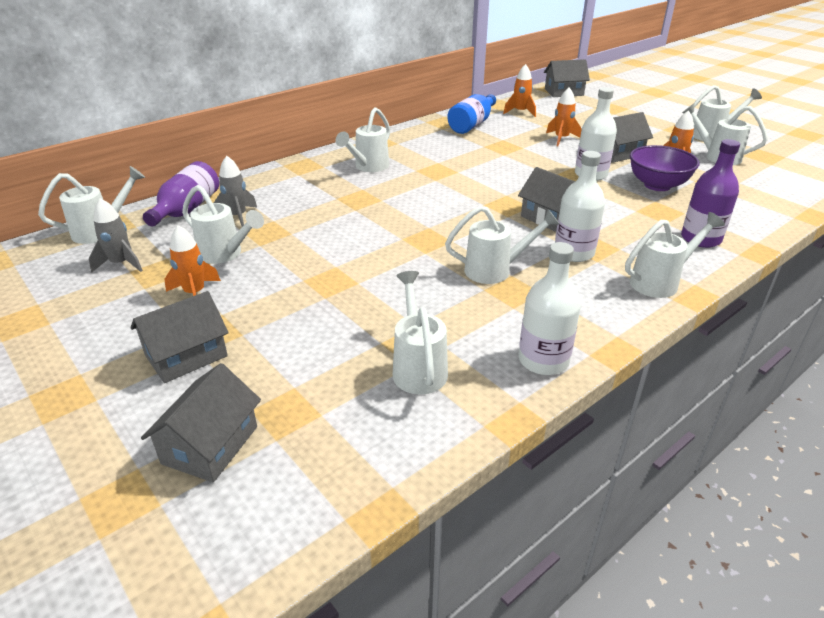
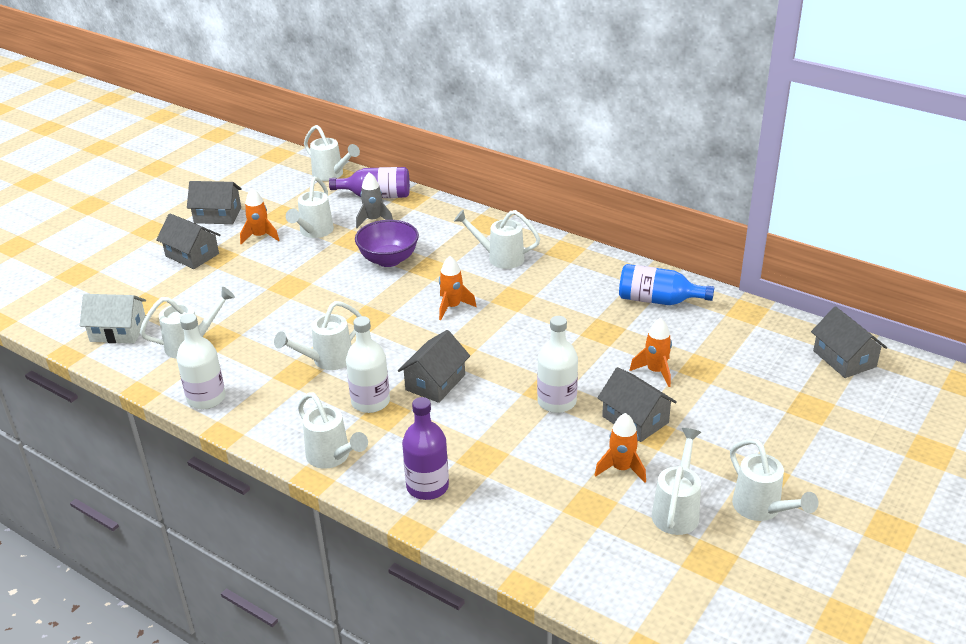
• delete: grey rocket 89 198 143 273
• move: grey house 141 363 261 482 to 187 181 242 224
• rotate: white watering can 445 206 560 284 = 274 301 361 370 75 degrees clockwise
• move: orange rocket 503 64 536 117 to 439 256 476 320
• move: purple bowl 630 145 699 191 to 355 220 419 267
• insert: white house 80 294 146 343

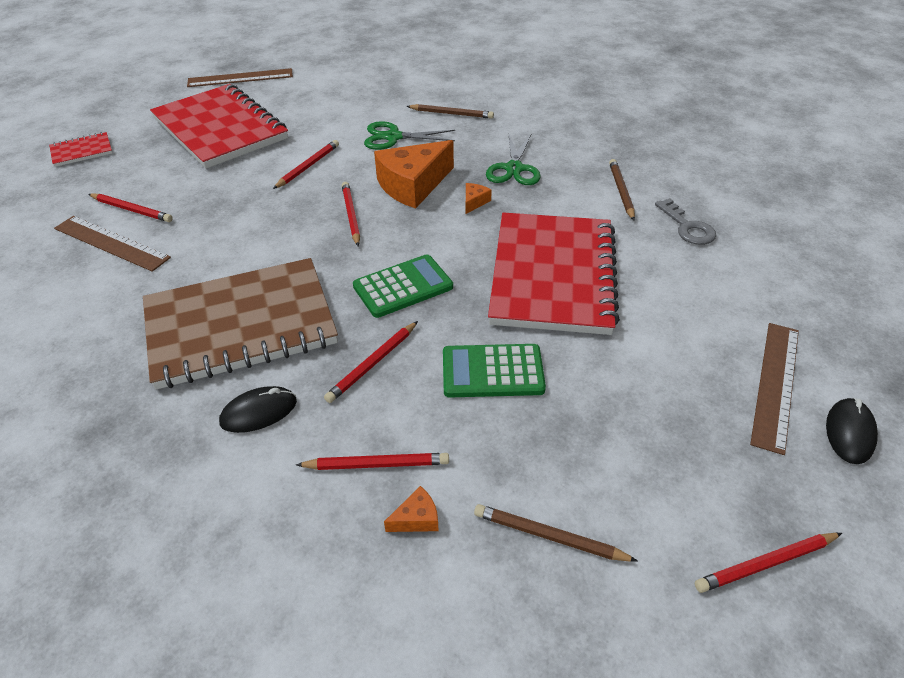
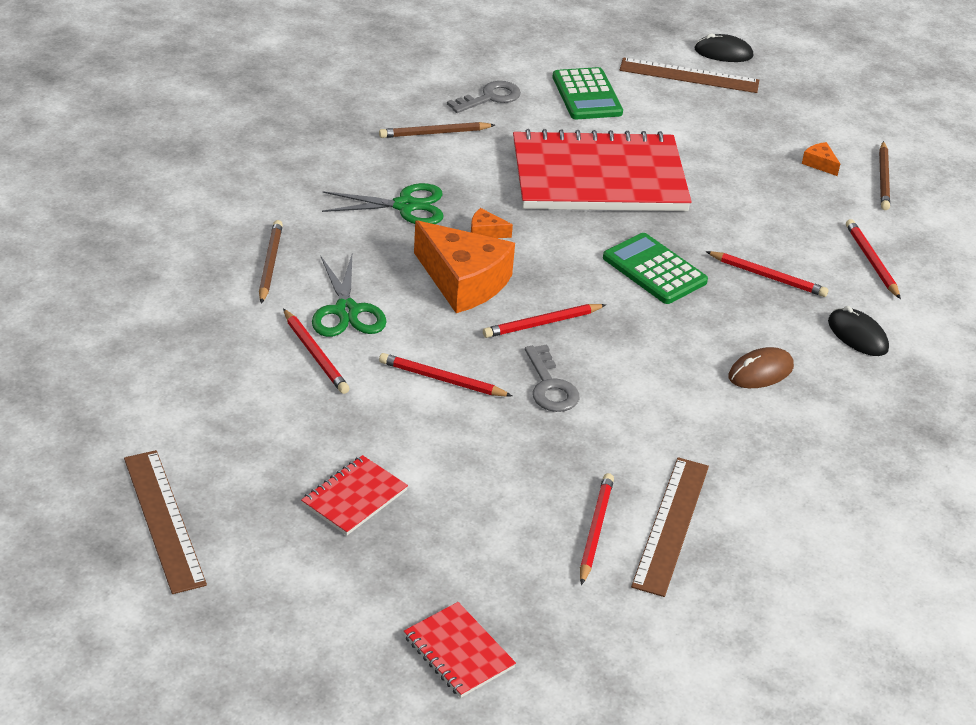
• replace: brown notebook 143 258 338 390 to brown mouse 728 347 794 388
• resize: red notebook 150 84 288 169 = 301 455 408 535 x0.42
• move: orange cheese 384 486 439 532 to 802 142 840 176
• move: green calculator 443 344 546 397 to 552 67 623 119
• move: red pencil 695 533 842 593 to 283 308 350 394
• insert: grey key 525 344 579 412

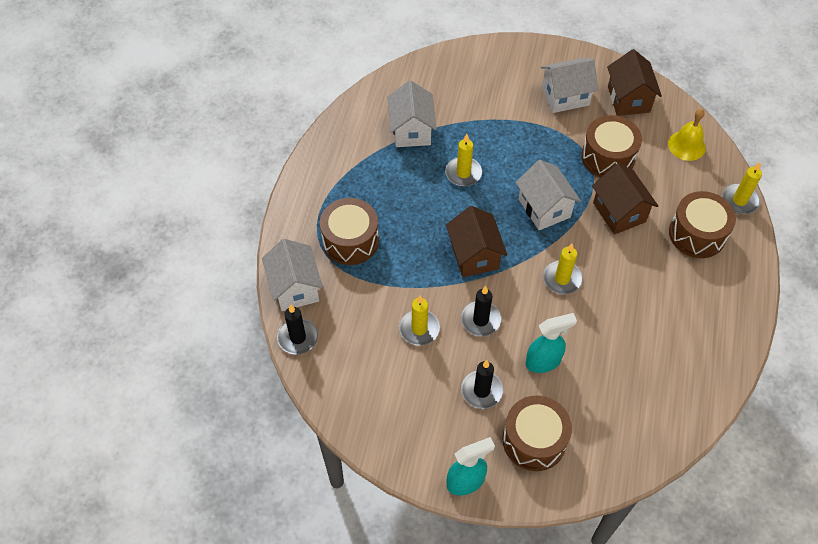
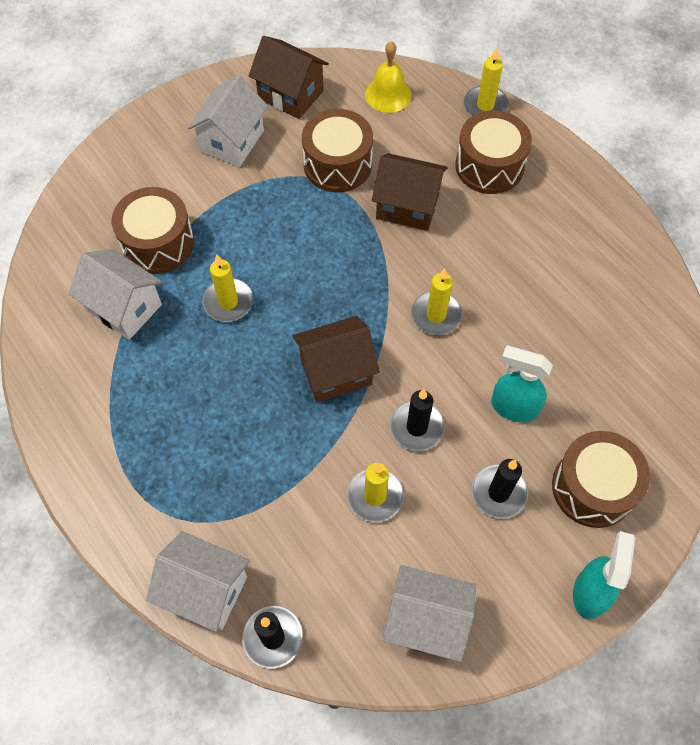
• move: brown drum 320 198 379 265 to 112 187 194 274
• rotate: brown house 446 206 507 277 = 293 316 380 402 45 degrees counterclockwise
• move: white house 515 160 581 230 to 382 565 476 662
• rotate: turquoise spray bottle 525 313 577 373 = 491 346 553 422 90 degrees counterclockwise

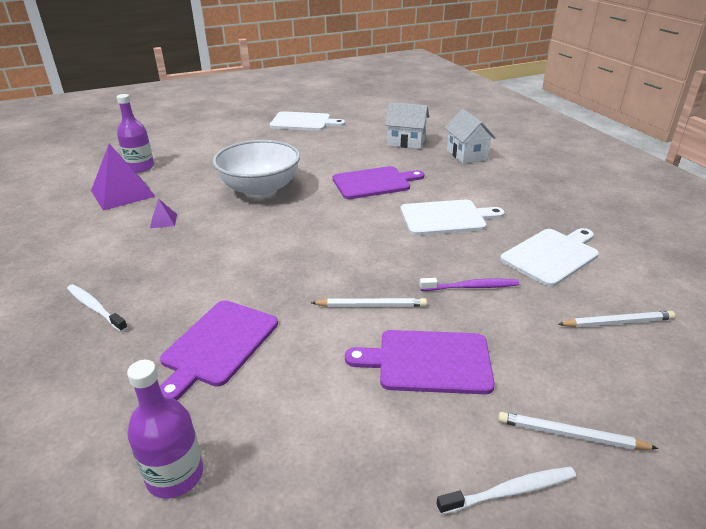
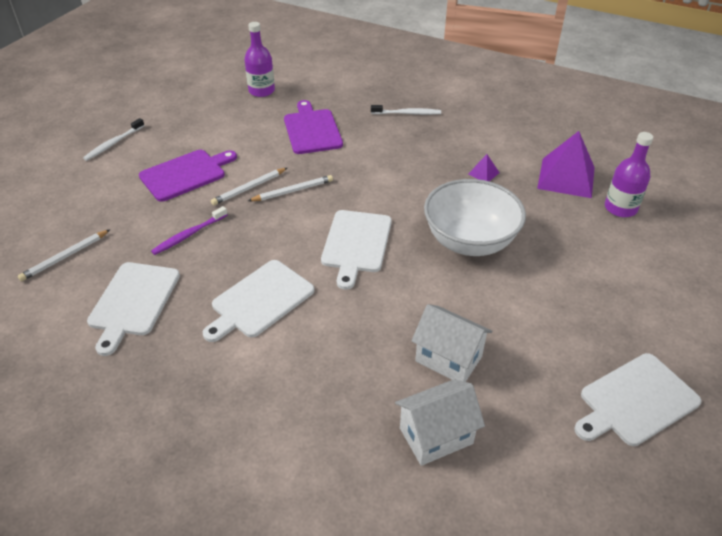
• delete: purple cutting board 333 166 424 199
• move: white house 445 109 496 164 to 411 304 492 382
• move: white pencil 498 412 659 450 to 248 175 333 201
• insert: white cutting board 321 210 392 290

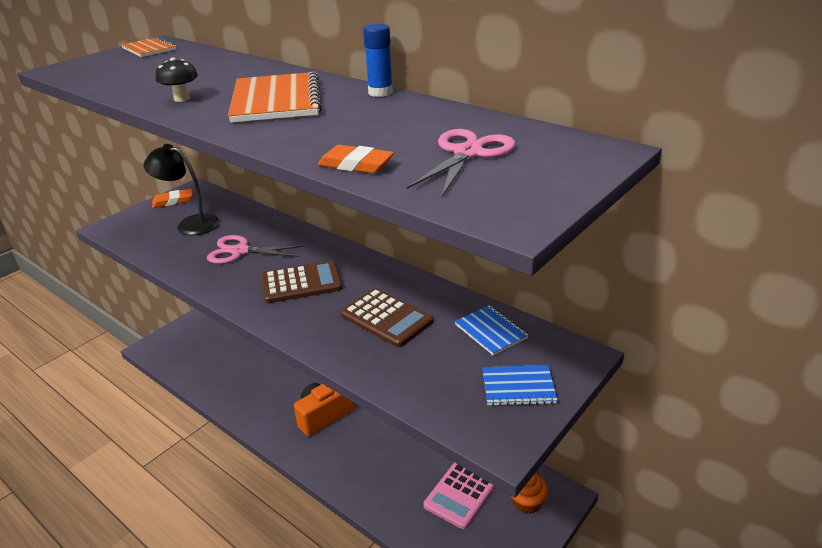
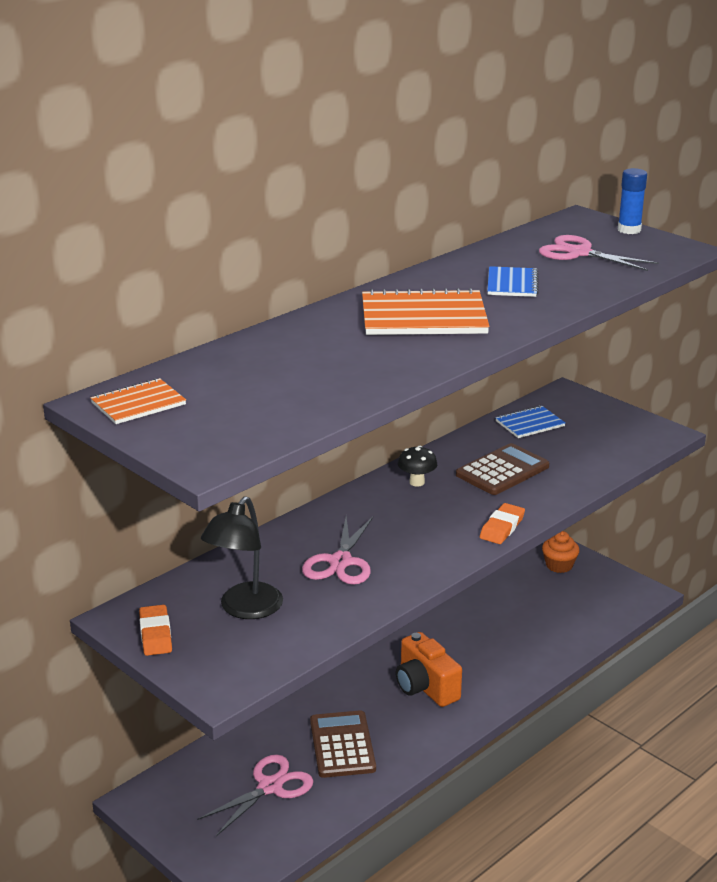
• move: black mushroom 156 57 198 102 to 398 446 437 487
• move: brown calculator 262 261 342 303 to 310 710 376 778
• move: orange eraser 318 145 394 174 to 480 503 525 544
• move: blue glue stick 363 24 393 97 to 618 168 647 234
• delete: pink calculator 423 462 495 529
• move: blue notebook 482 365 557 406 to 487 266 539 297
• insert: pink scissors 197 755 313 836

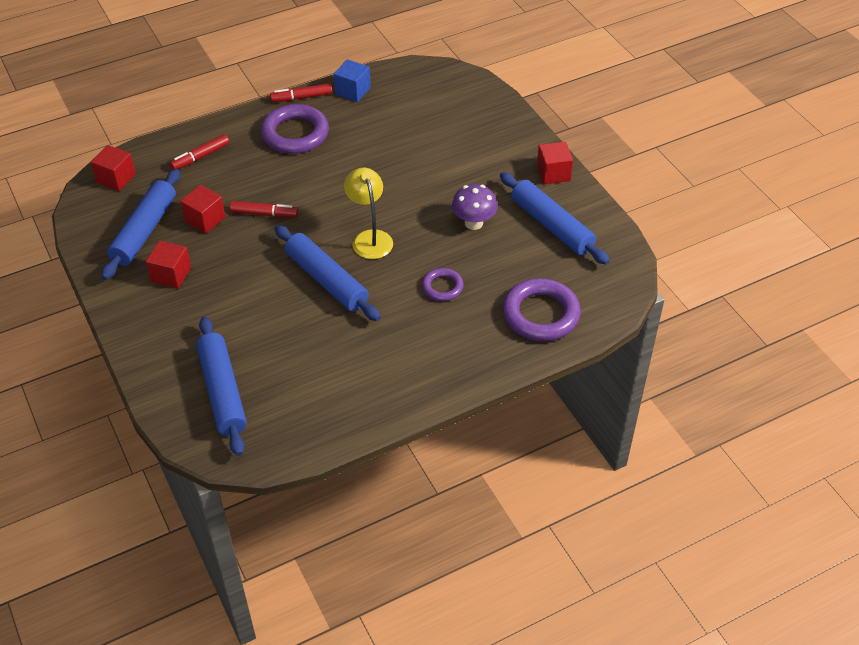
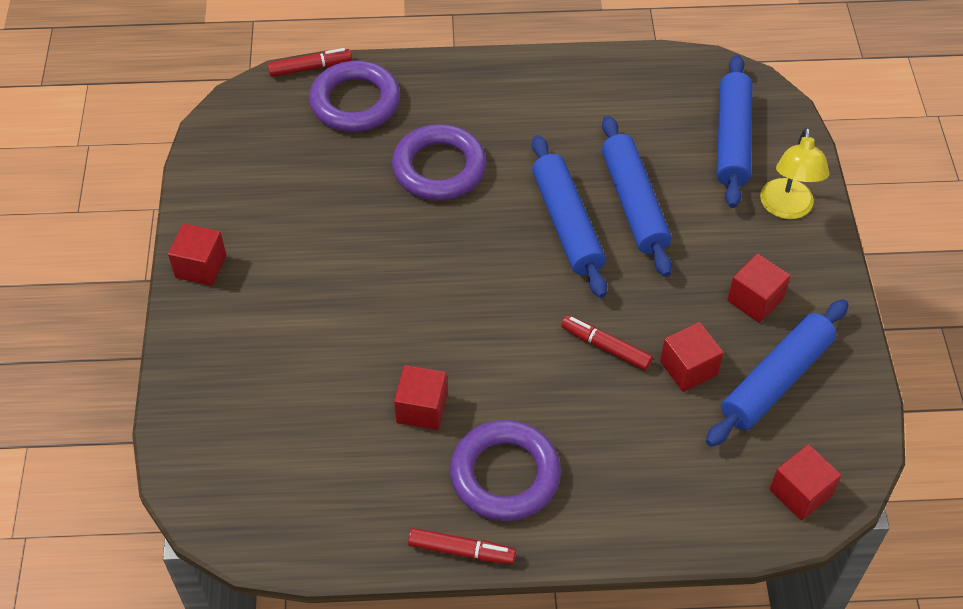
• move: red marker 170 134 229 170 to 268 48 352 77
• delete: blue cube 334 59 371 102
• move: yellow lamp 344 167 393 259 to 760 128 829 219
• resize: purple ring 422 268 464 301 = 392 124 487 201 x1.82
• delete: purple mushroom 452 184 498 230
• move: blue rolling pin 500 172 610 265 to 602 115 672 277
• insert: red cube 394 365 447 430

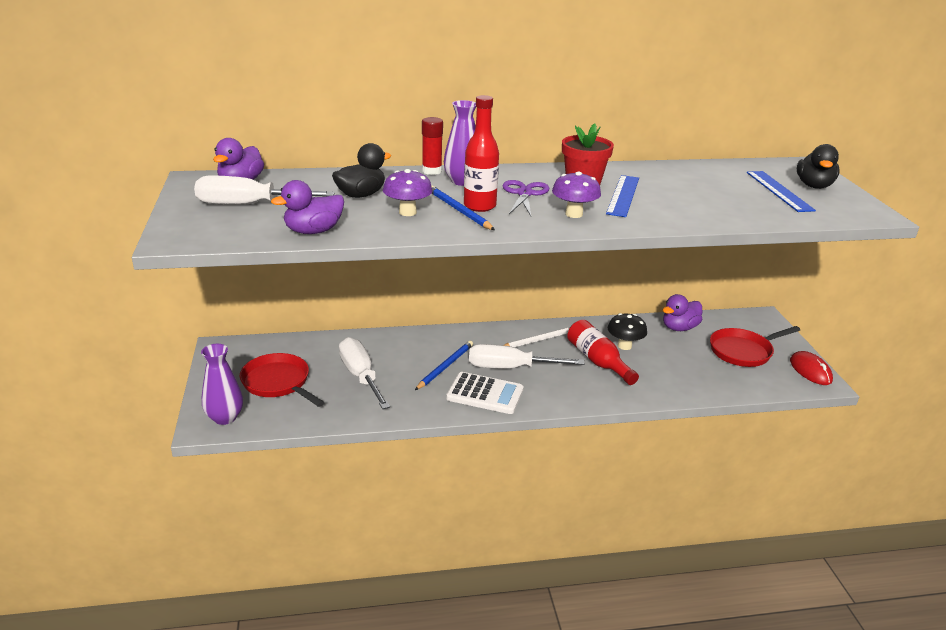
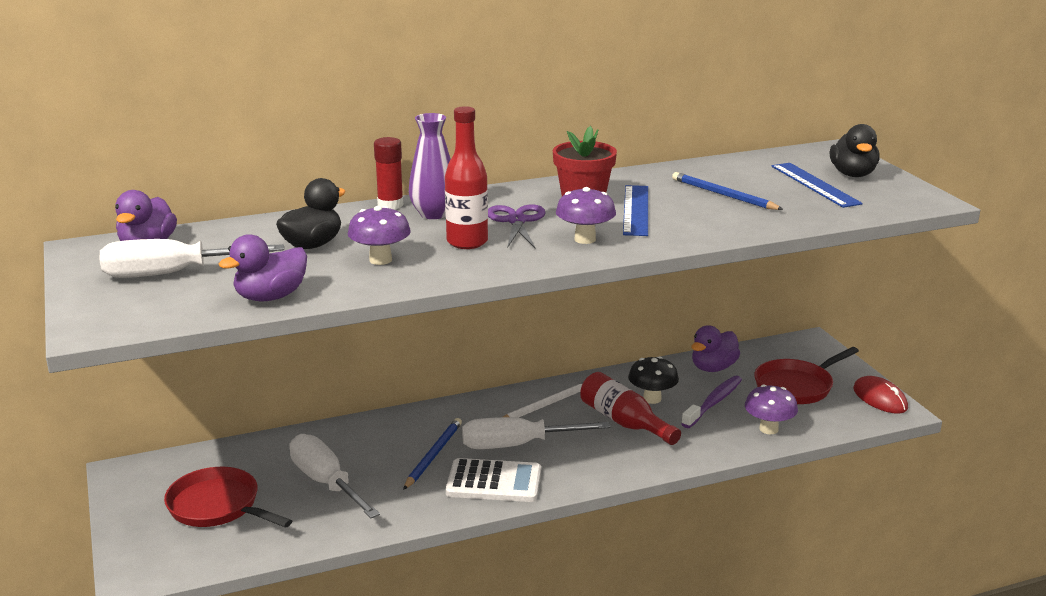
• delete: purple vase 201 344 243 425
• move: blue pencil 431 185 495 230 to 672 172 783 210
• insert: purple toothbrush 681 376 742 428
• insert: purple mushroom 745 385 798 434

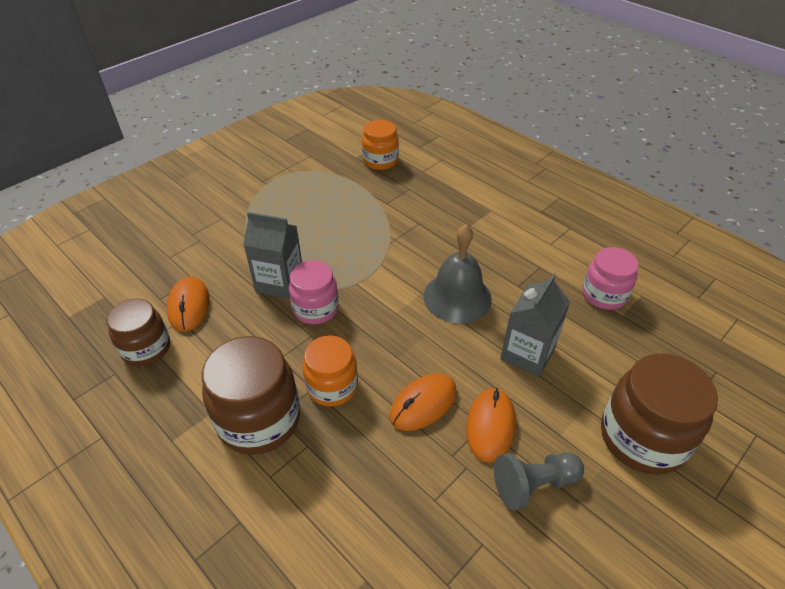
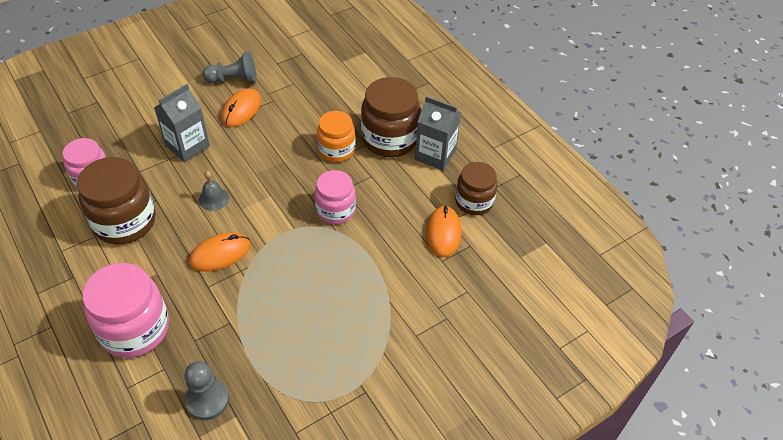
• move: grey carton 243 212 302 299 to 415 96 461 171
• replace: orange jar 362 120 399 170 to grey pawn 185 361 229 420
• move: orange mouse 390 373 457 431 to 189 232 250 272
• resize: grey bell 423 224 492 323 = 199 171 229 211 x0.51
• move: brown jar 601 353 718 475 to 77 157 156 245
• insert: pink jar 82 263 169 358

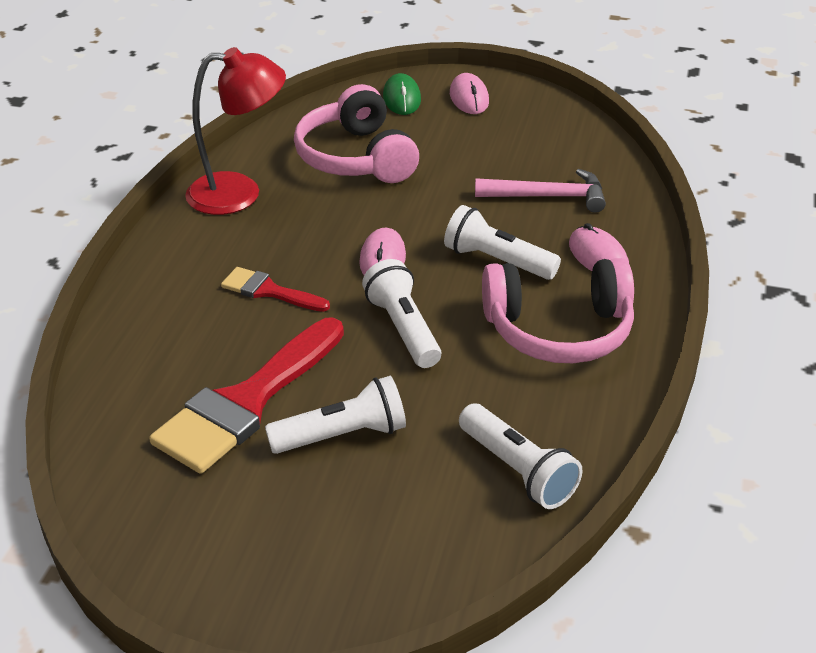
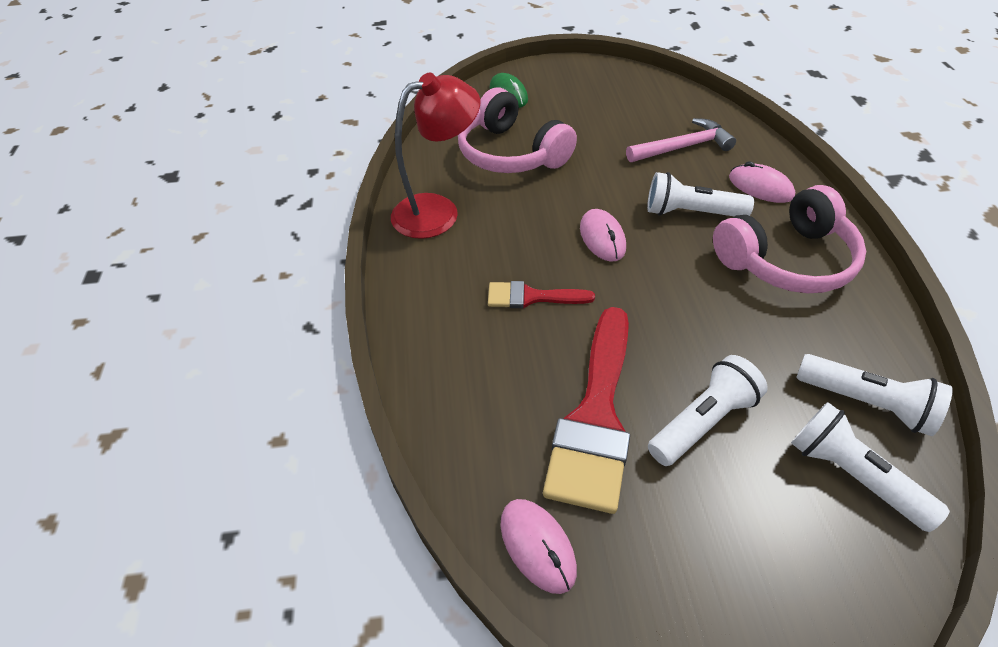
• move: white flashlight 362 259 441 368 to 791 402 950 532
• move: pink mouse 450 73 489 114 to 500 499 577 594

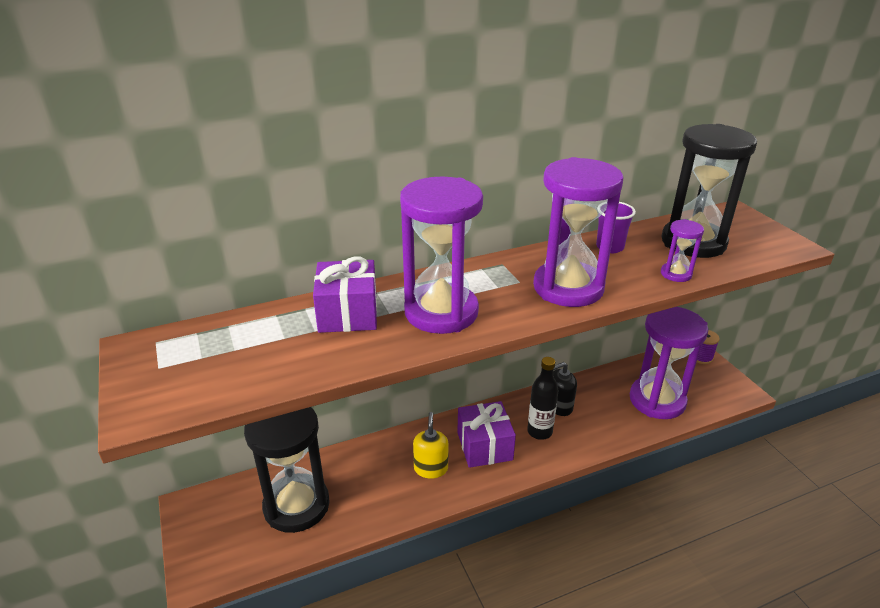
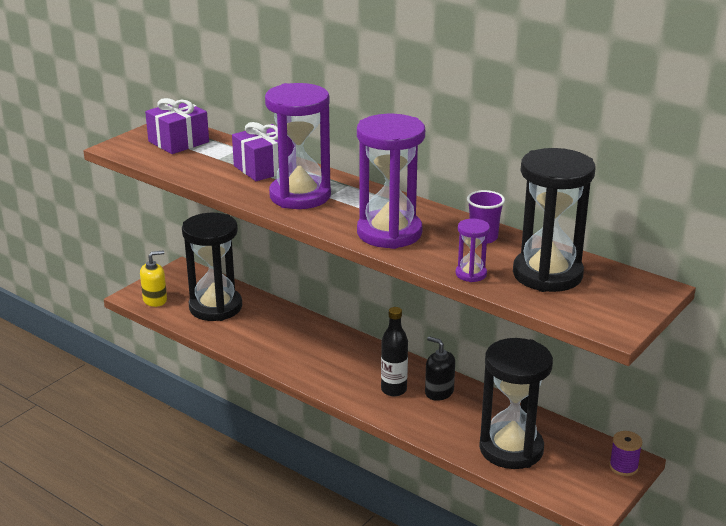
• move: yellow soap dispenser 413 412 449 479 to 140 250 167 307
• move: purple gift 457 401 516 468 to 145 98 209 154
• recolor: purple hourglass 630 307 709 419 to black hourglass 479 338 553 469

